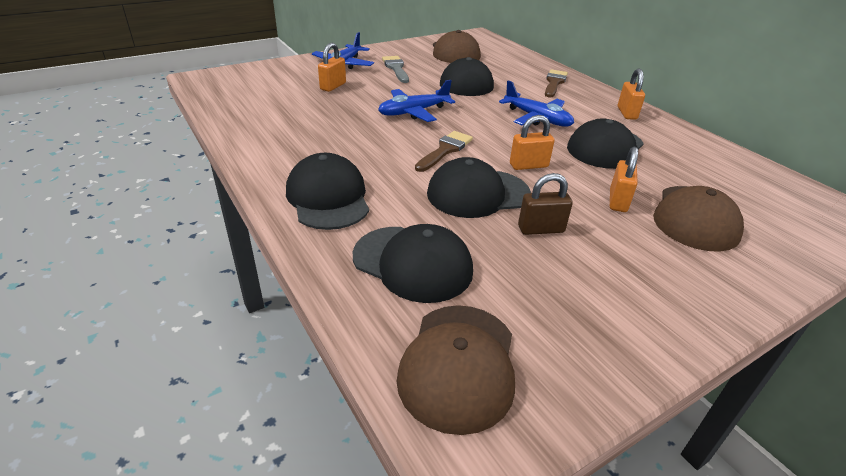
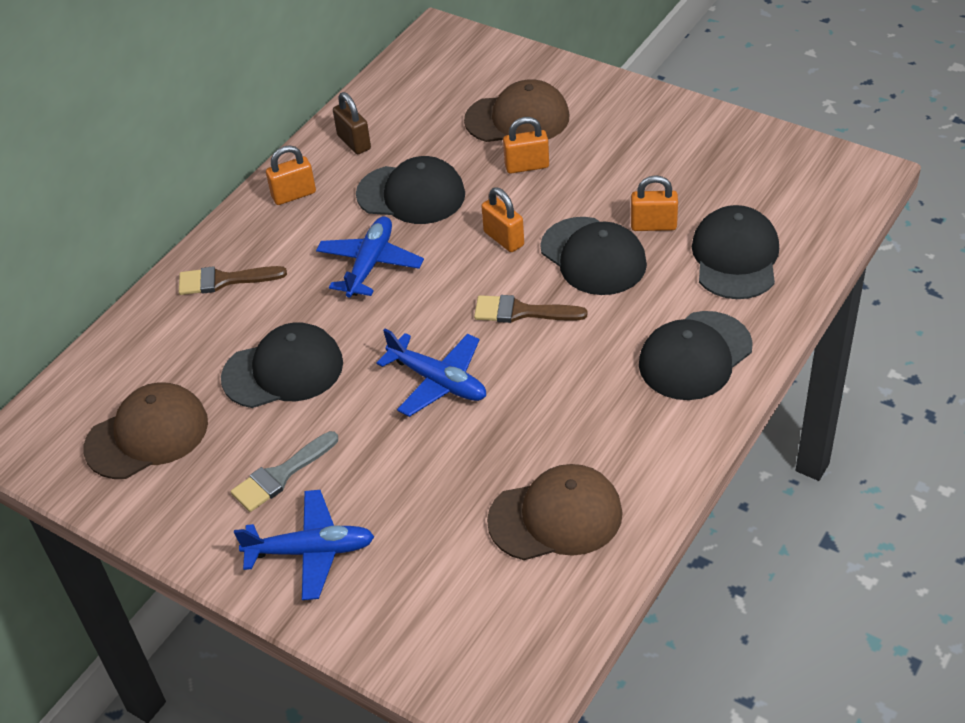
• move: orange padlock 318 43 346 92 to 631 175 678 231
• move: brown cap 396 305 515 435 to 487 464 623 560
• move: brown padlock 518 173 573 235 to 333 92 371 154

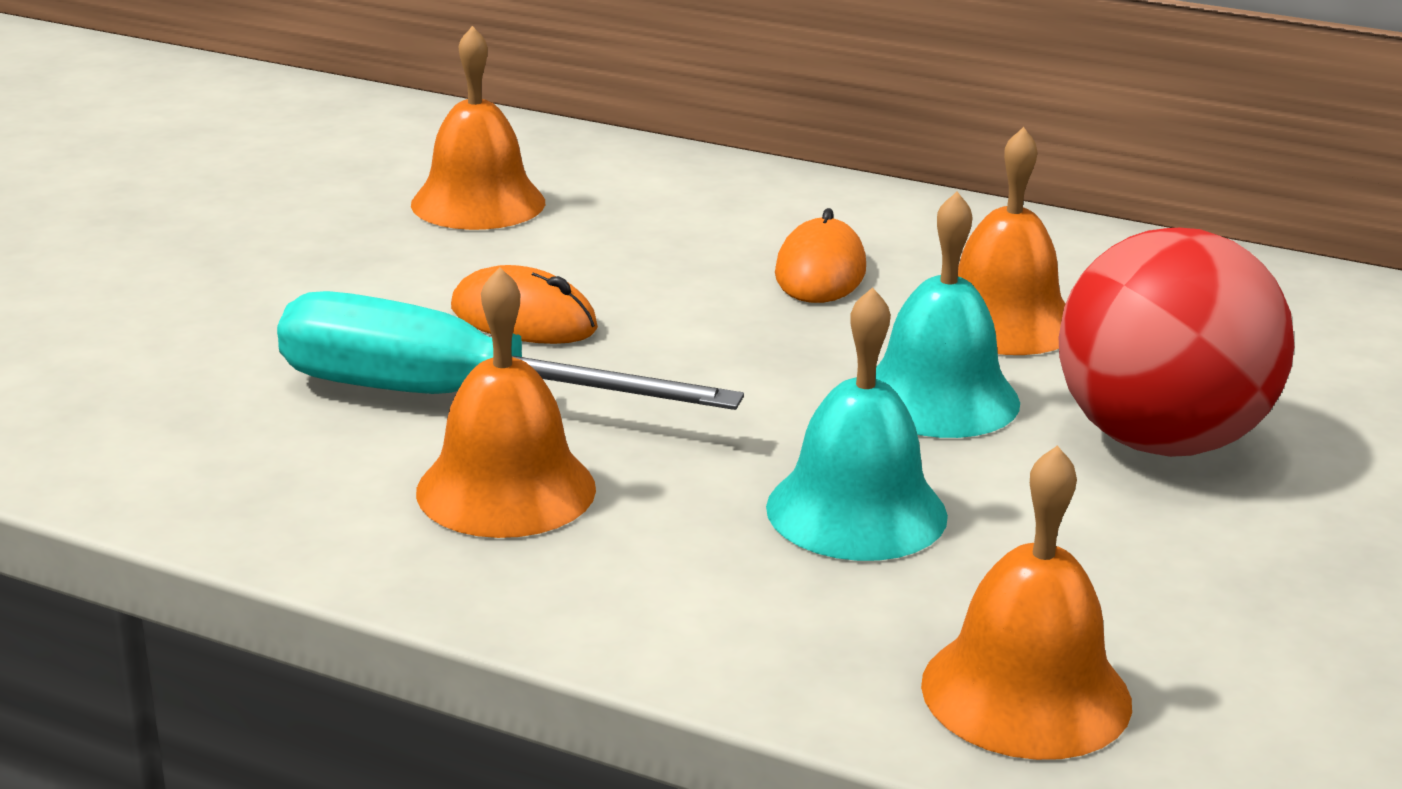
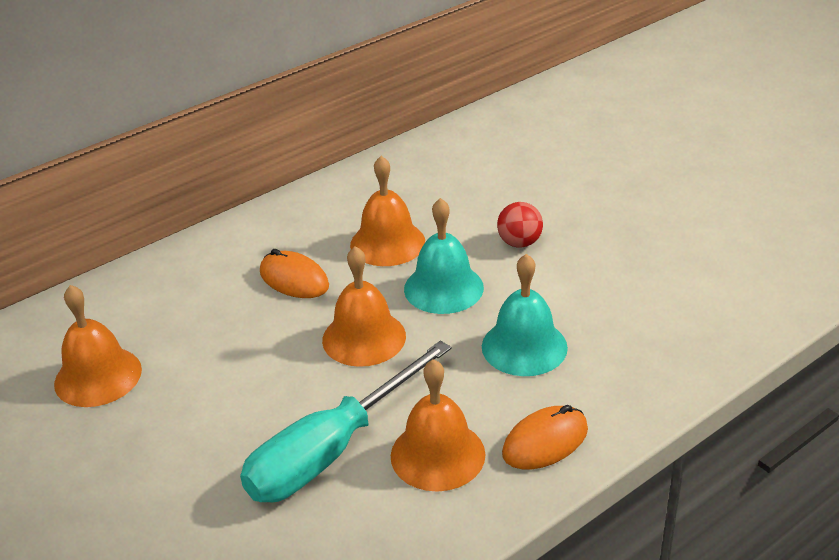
• move: orange mouse 451 265 598 344 to 502 405 588 469
• move: orange bell 921 445 1132 760 to 322 246 406 367
• resize: red ball 1059 228 1294 457 = 497 202 543 248 x0.45

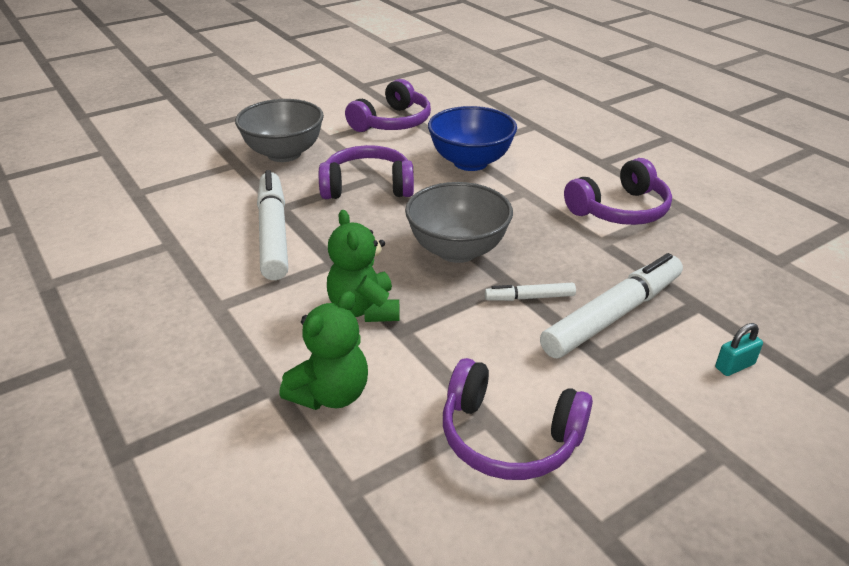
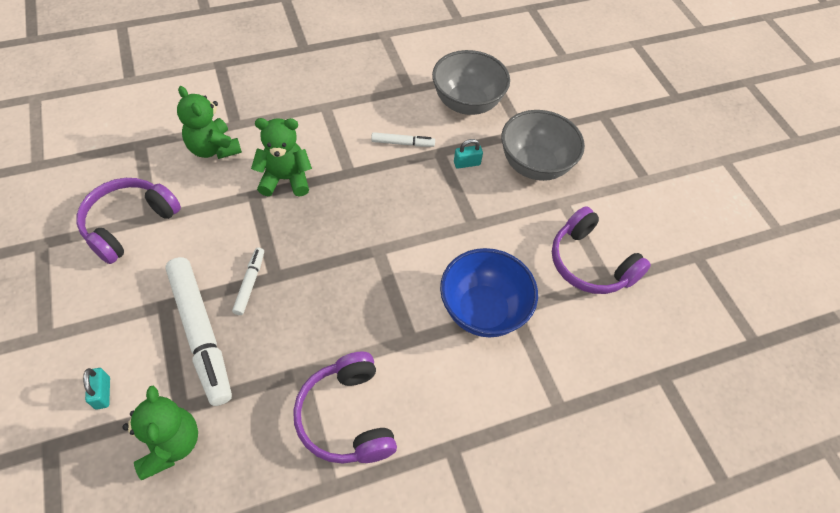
• resize: white marker 257 170 288 280 = 371 132 435 147 x0.48
• delete: purple headphones 319 145 414 199
• move: grey bowl 405 182 513 263 to 432 50 510 115
• insert: green teddy bear 123 386 198 480
• insert: turquoise padlock 454 139 483 169

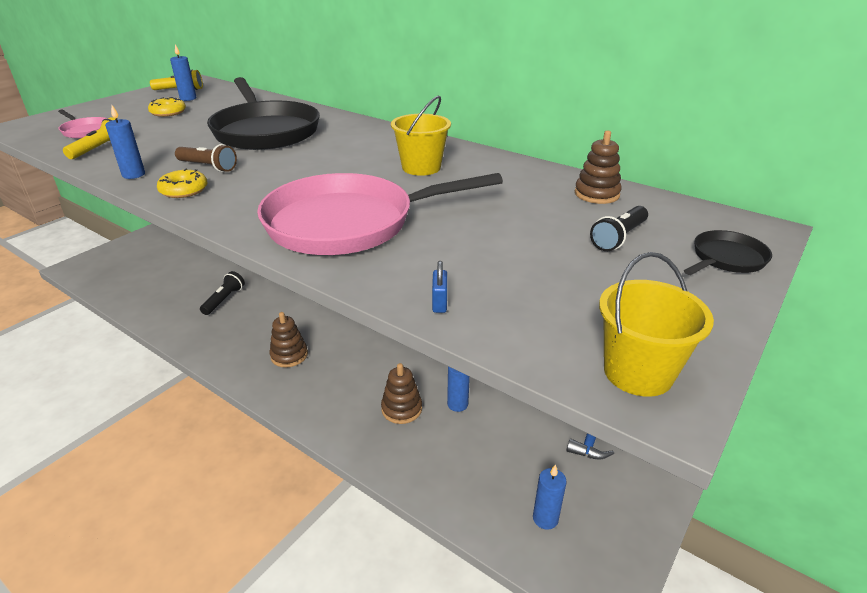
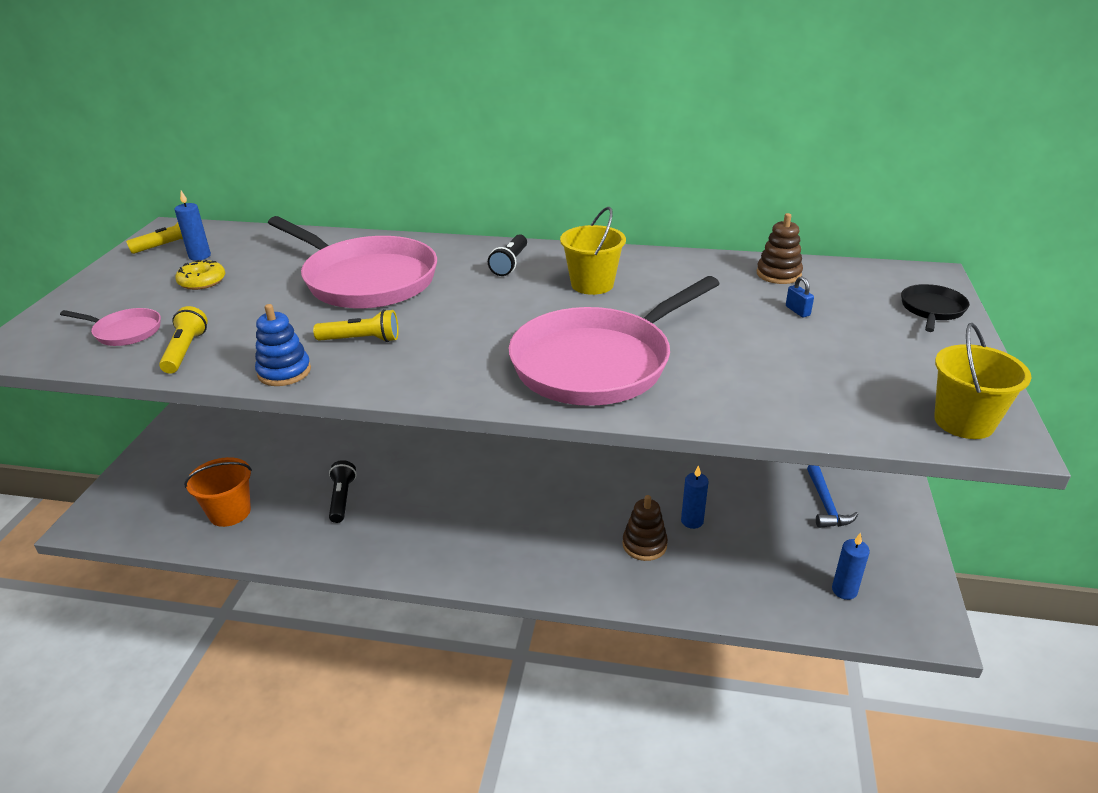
• replace: blue candle 105 105 145 179 to blue stacking toy 255 304 311 386
• delete: yellow donut 157 169 207 198
• recolor: brown flashlight 175 144 237 172 to yellow flashlight 313 309 399 342
• recolor: black pan 207 77 320 150 to pink pan 268 216 437 309
• delete: brown stacking toy 270 312 308 367
• move: blue padlock 432 261 447 313 to 786 276 814 317
• move: black flashlight 590 206 648 251 to 488 234 527 276
• insert: orange bucket 184 457 252 527

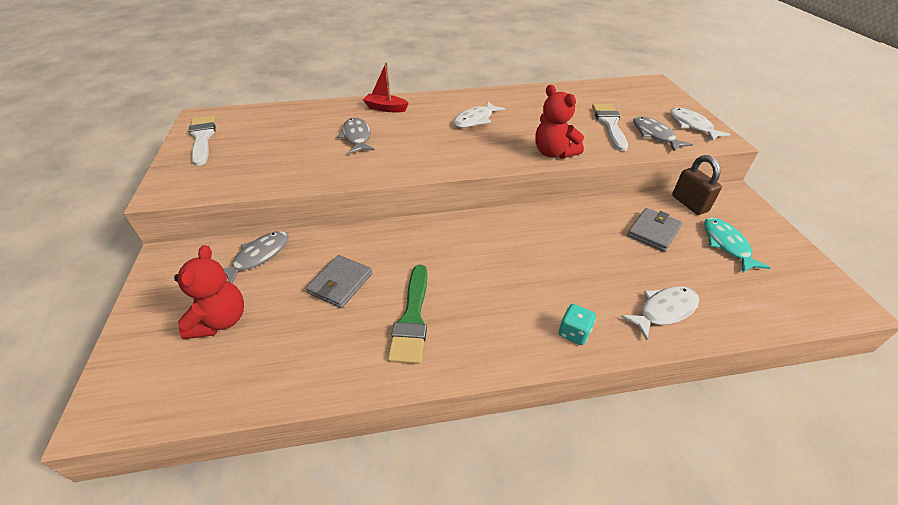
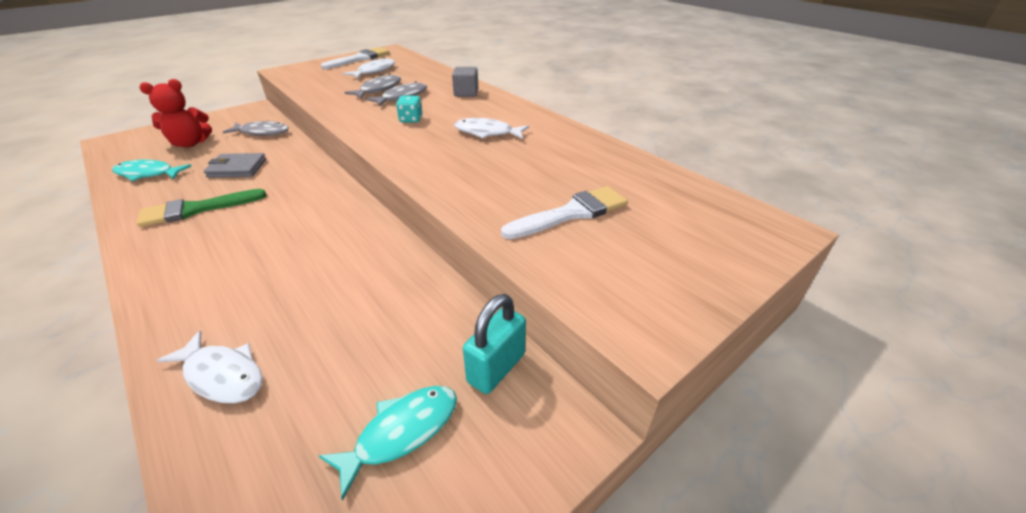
• replace: red boat 363 62 409 112 to grey cube 452 67 478 97
• delete: red teddy bear 535 85 584 159
• move: turquoise dice 559 304 596 345 to 396 96 423 123
• delete: grey wallet 627 208 682 252
• move: grey fish 633 116 693 151 to 344 74 401 98
• move: white fish 670 108 731 141 to 343 57 395 78
• recolor: brown padlock 672 155 722 215 to turquoise padlock 463 294 526 394
• insert: turquoise fish 112 160 192 181

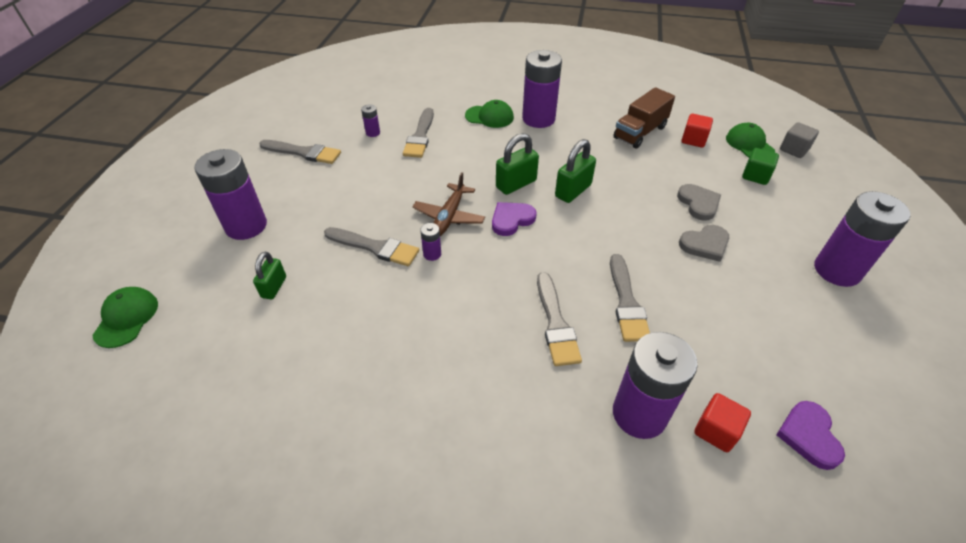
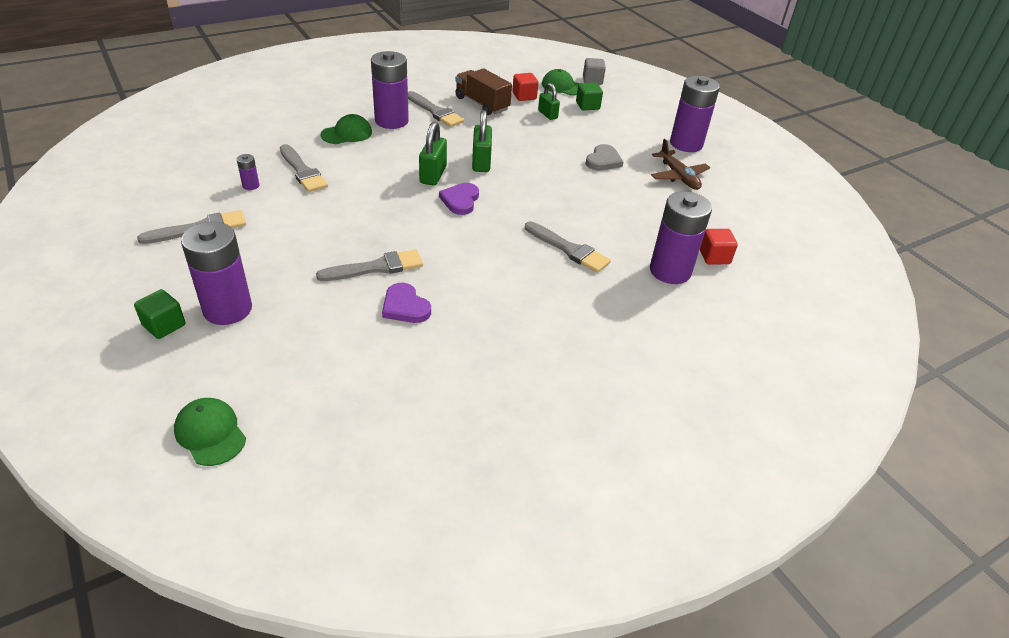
• move: green padlock 253 252 286 299 to 538 83 560 120
• move: brown plane 412 172 485 236 to 651 139 710 190
• delete: purple battery 420 223 441 261
• move: grey brush 610 254 650 342 to 408 91 464 127
• rotate: brown truck 613 87 675 149 = 455 68 512 115 135 degrees clockwise
• delete: grey heart 677 184 721 221
• move: purple heart 776 401 845 470 to 382 283 431 323
• insert: green cube 134 289 185 339

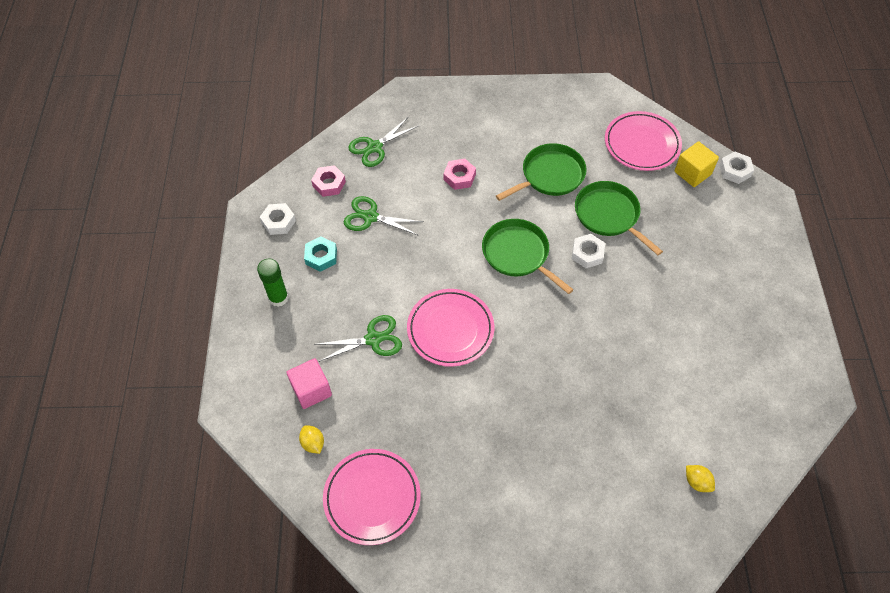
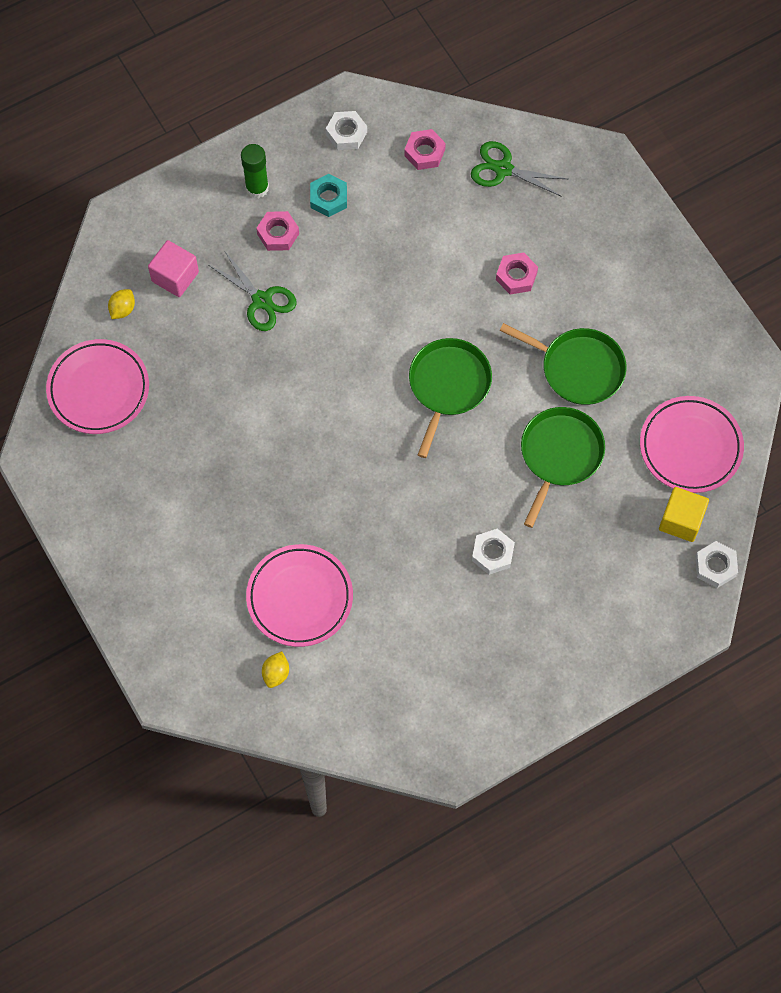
• delete: green scissors 343 196 424 236
• move: pink plate 407 289 494 367 to 246 544 353 647
• move: white nut 572 234 605 268 to 472 528 515 575
• insert: pink nut 256 211 299 251

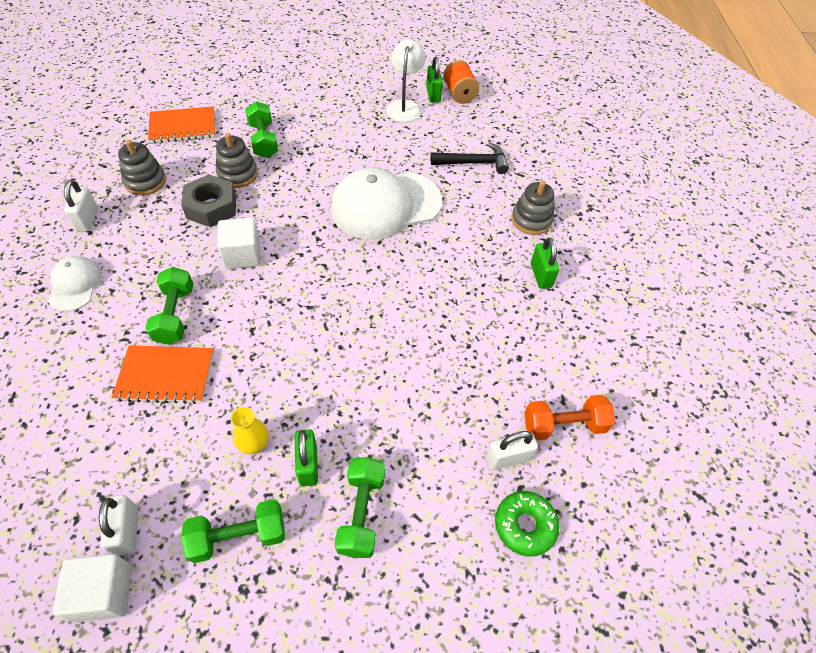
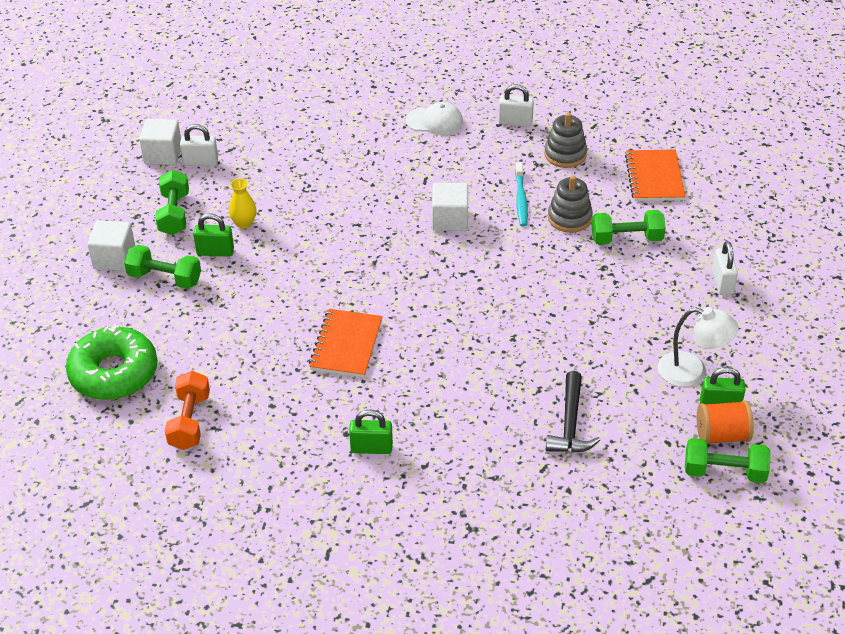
• move: orange notebook 112 345 214 404 to 309 309 382 377
• move: green dumbbell 145 267 193 345 to 685 438 771 483
• replace: grey nut 181 174 236 227 to turquoise toothbrush 515 162 528 227
• delete: white cap 331 167 442 240
• move: white padlock 486 431 538 470 to 712 241 738 295
• resize: green donut 495 491 559 557 = 66 324 158 400 x1.68
• delete: grey stacking toy 511 181 554 235
• insert: white cube 88 220 135 271

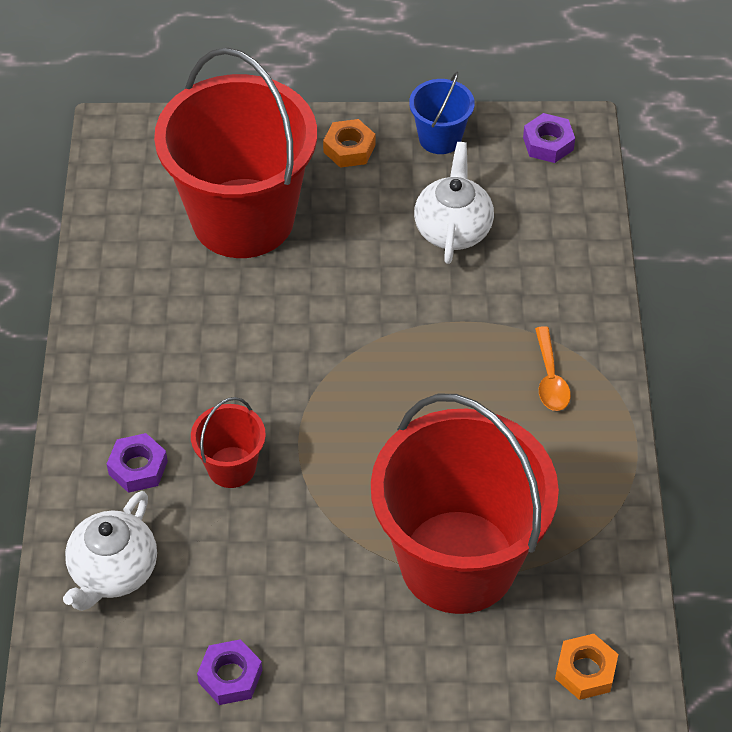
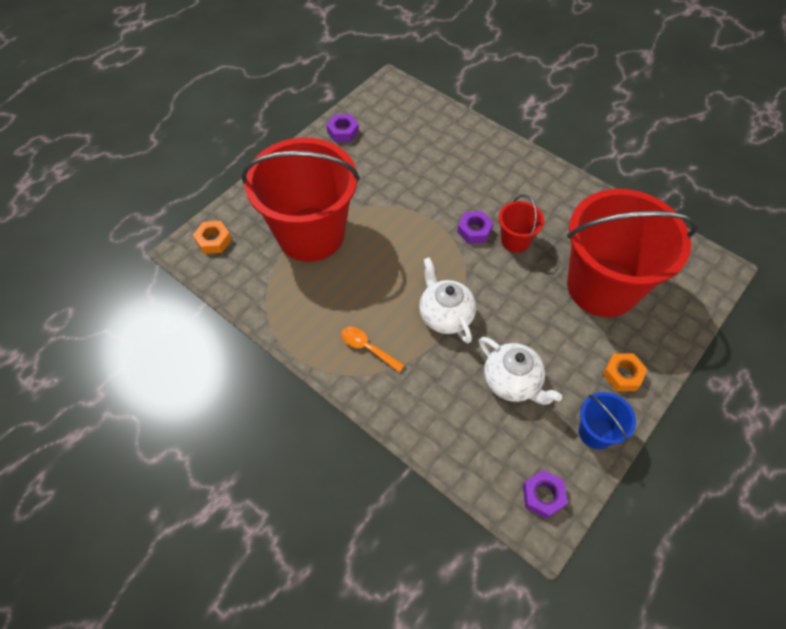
• move: white teapot 63 491 157 611 to 419 257 476 343
• move: purple nut 107 433 168 493 to 457 211 494 244
• move: red bucket 191 397 266 488 to 499 195 544 253

